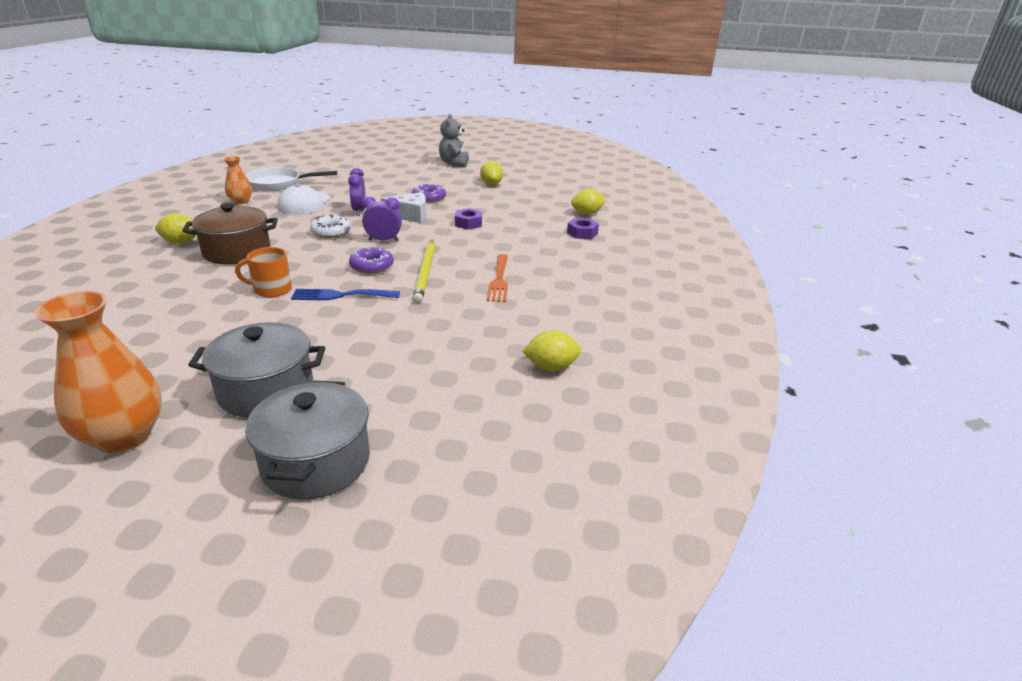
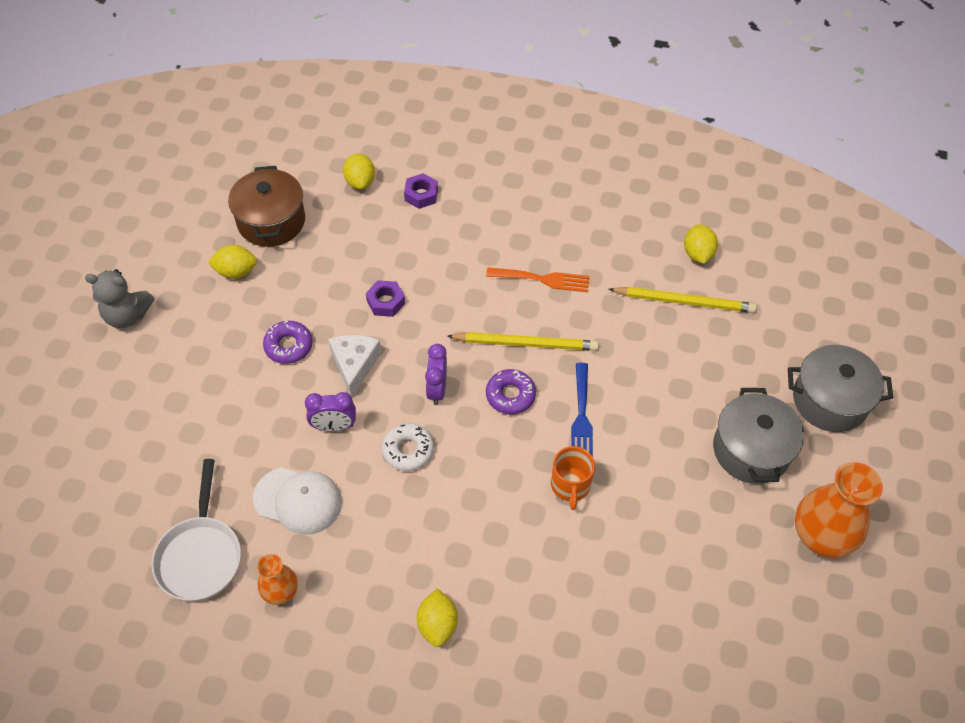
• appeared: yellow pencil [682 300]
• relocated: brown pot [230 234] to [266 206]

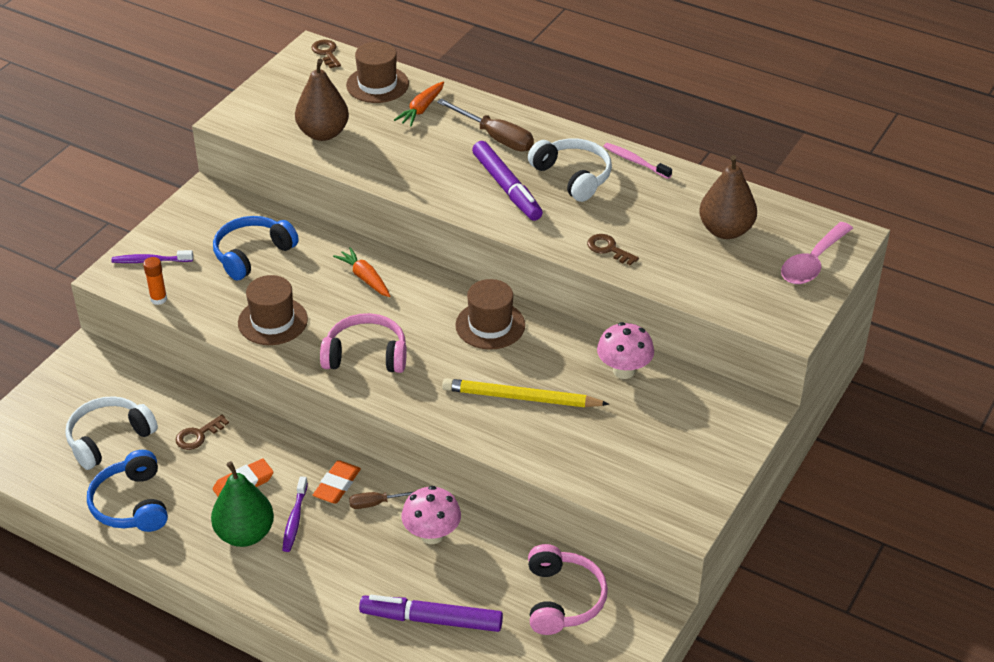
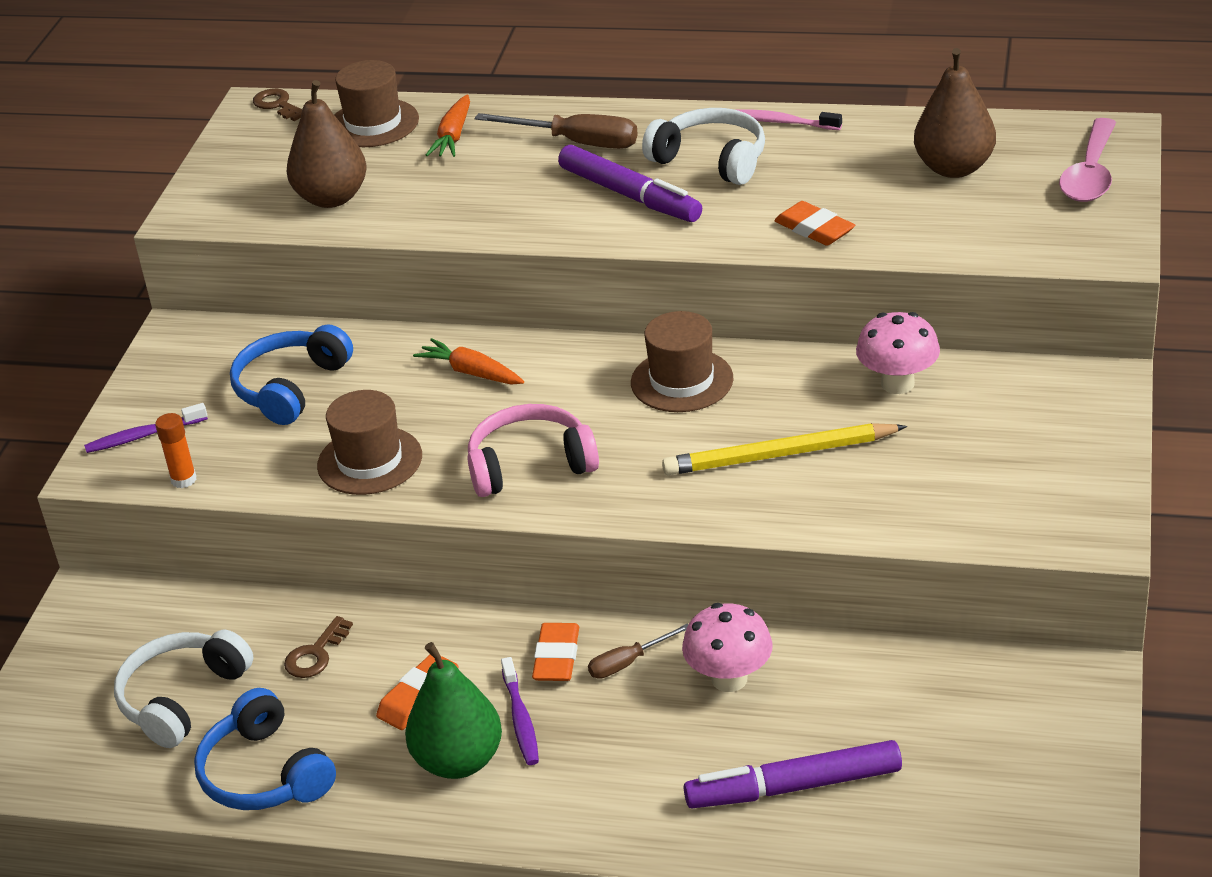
• missing: pink headphones [568 589]
• exchanged: brown key [613 250] to orange eraser [814 223]

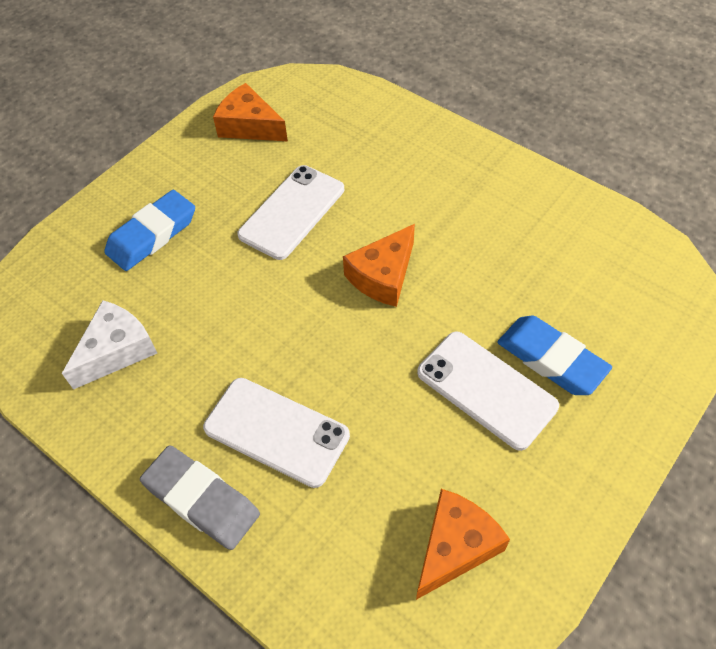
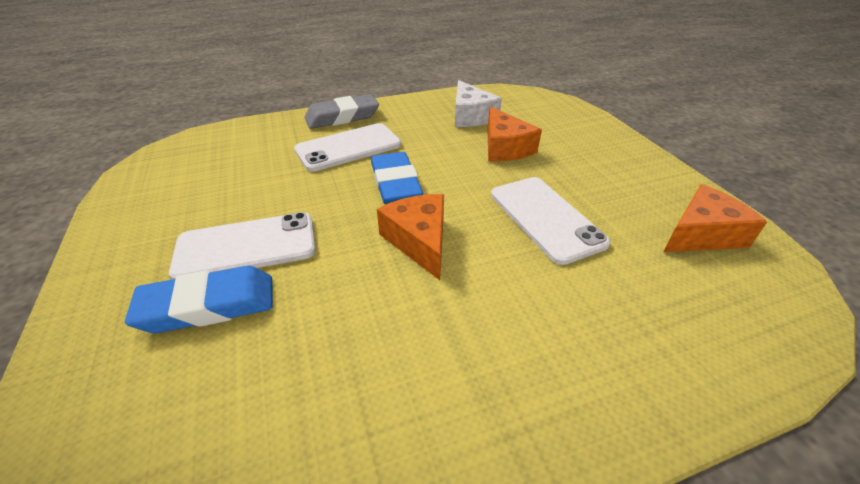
• relocated: blue eraser [149 230] to [397 178]
• relocated: orange cheese [463 544] to [515 134]

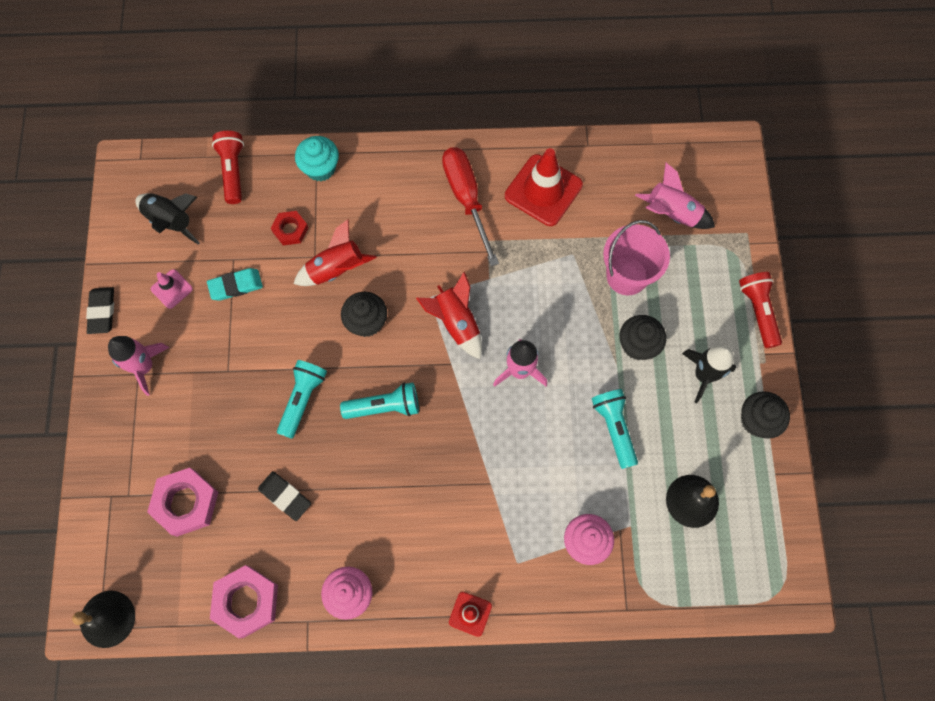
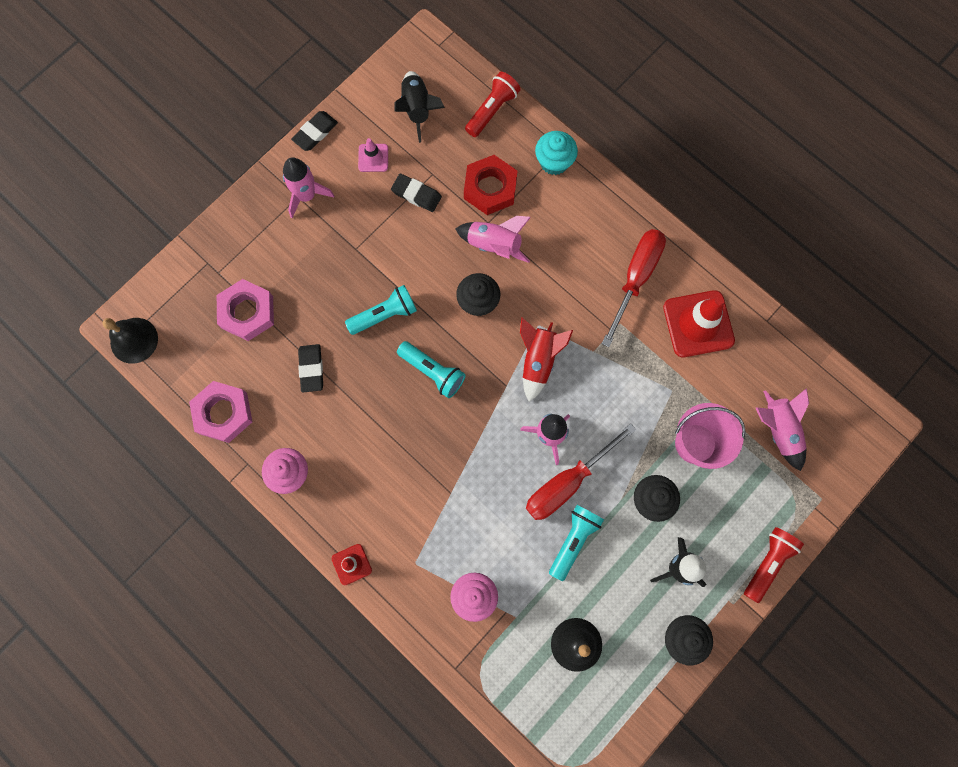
• appeared: red screwdriver [581 471]
• colour: turquoise eraser [235 284] to black eraser [416 193]
• colour: red rocket [335 252] to pink rocket [493 239]
• size: red nut [289 228] = [491 185] x1.70

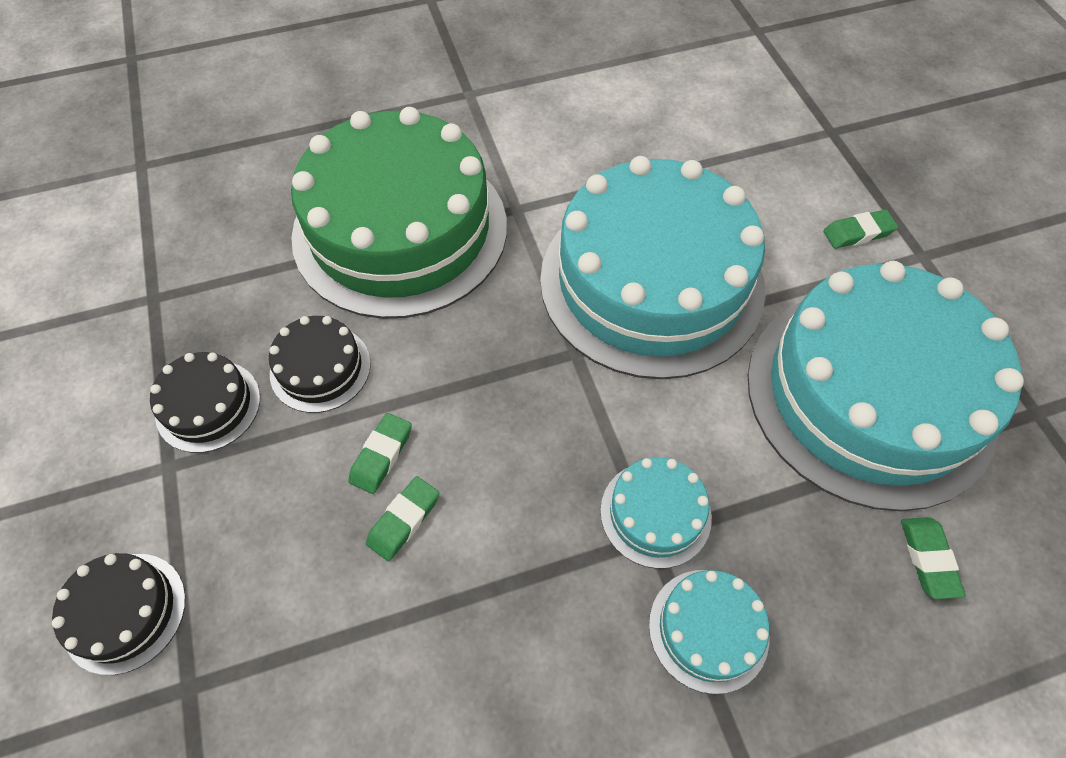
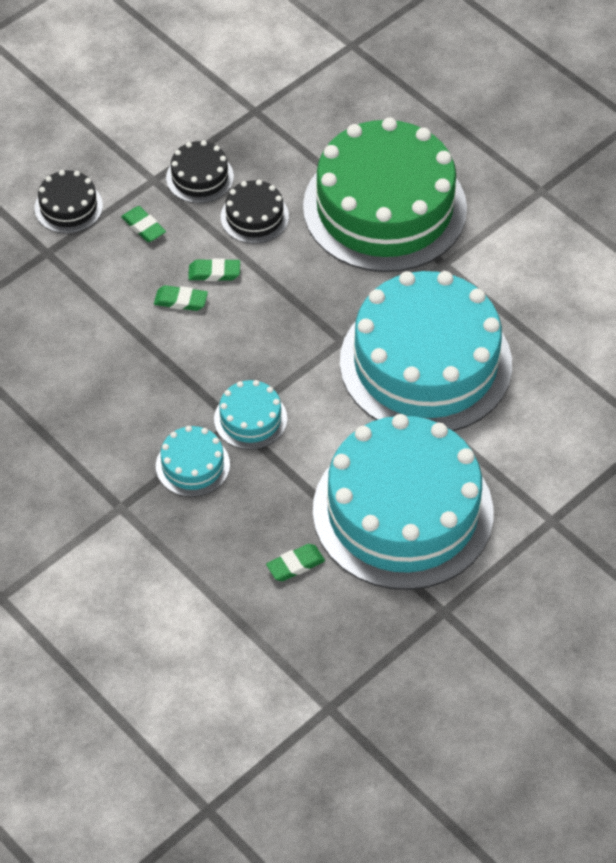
• relocated: green eraser [860 229] to [143 224]

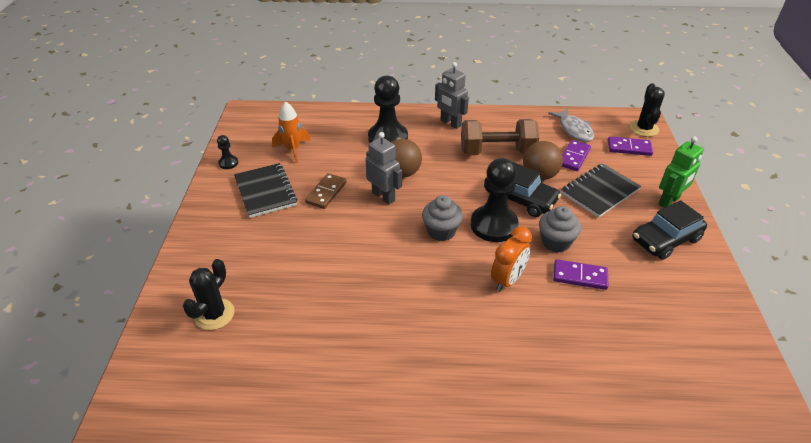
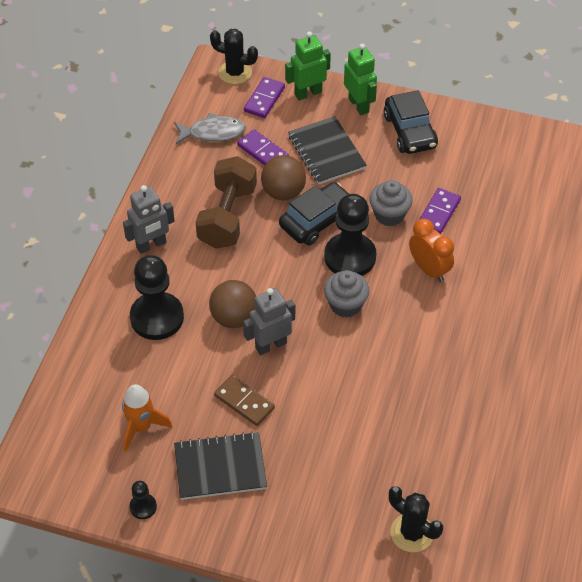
• appeared: green robot [308 66]

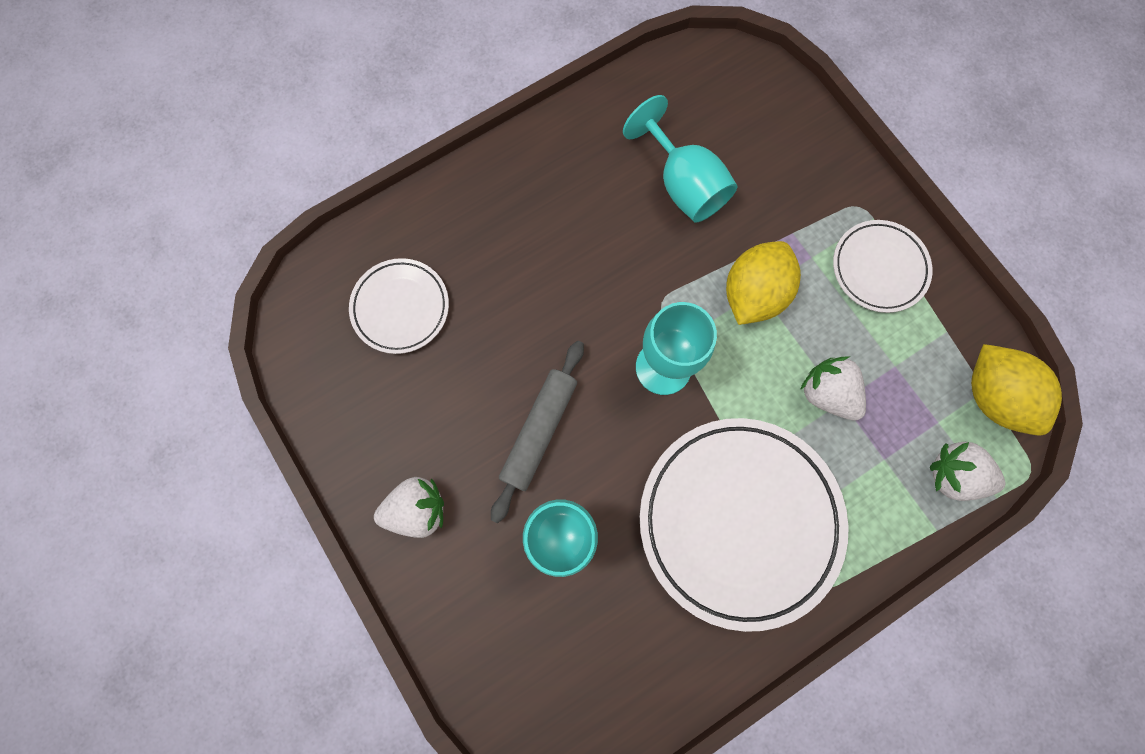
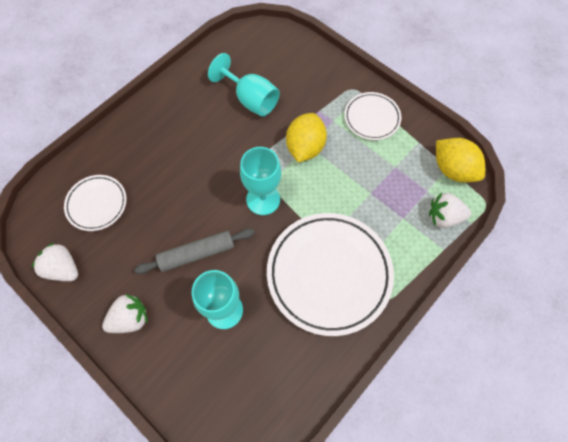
• relocated: white strawberry [833 389] to [55 262]
• spun: grey rolling pin [537 432] = [194 251] 60 degrees clockwise

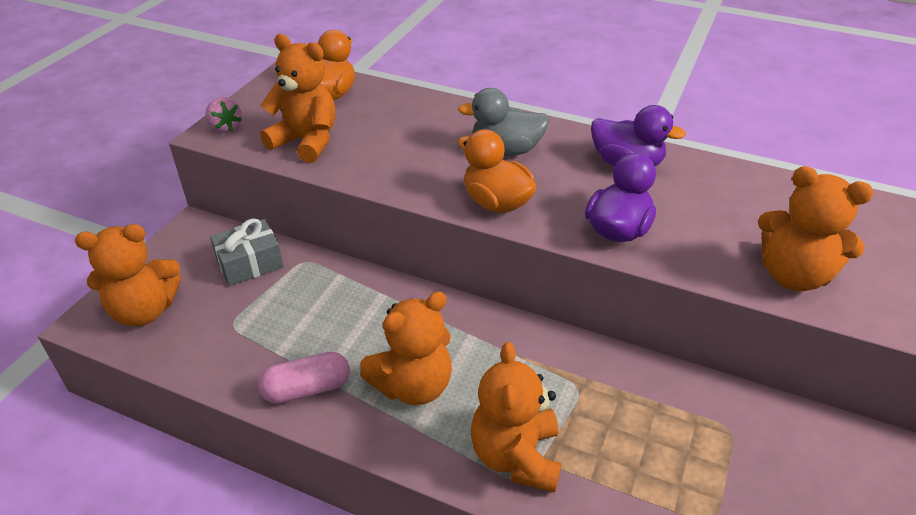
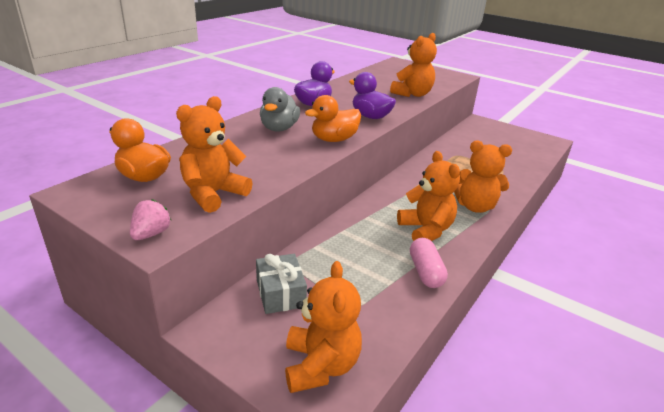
• spun: pink strawberry [223 115] = [150 219] 45 degrees counterclockwise

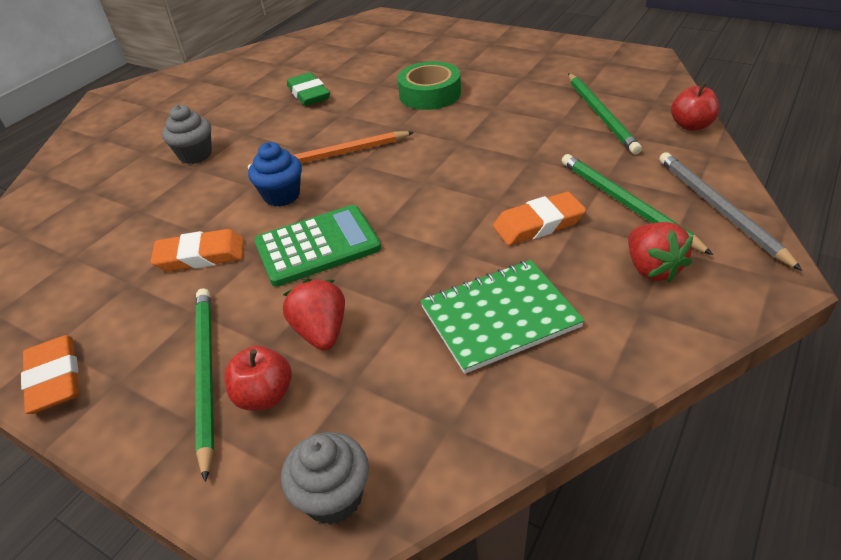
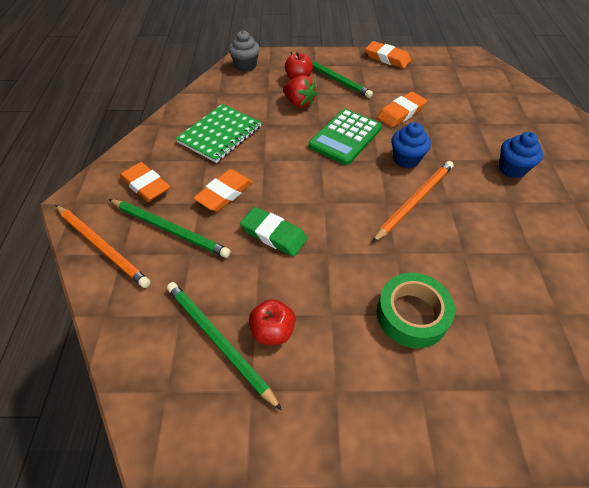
• relocated: green eraser [308 89] to [273 232]
• relocated: red apple [695 106] to [272 322]
• exchanged: red strawberry [660 252] to orange eraser [145 182]
• colour: grey cupcake [187 134] to blue cupcake [521 155]
• colour: grey pencil [730 211] to orange pencil [103 246]

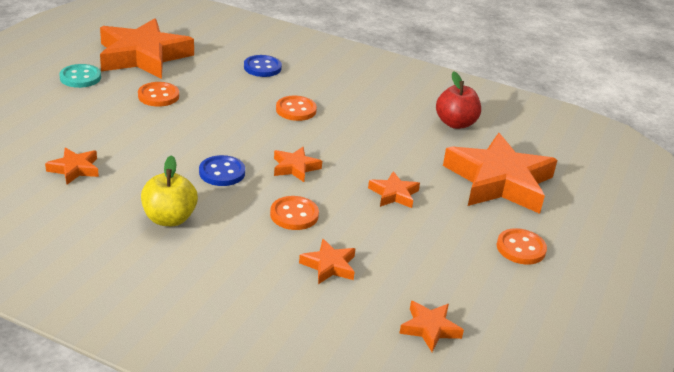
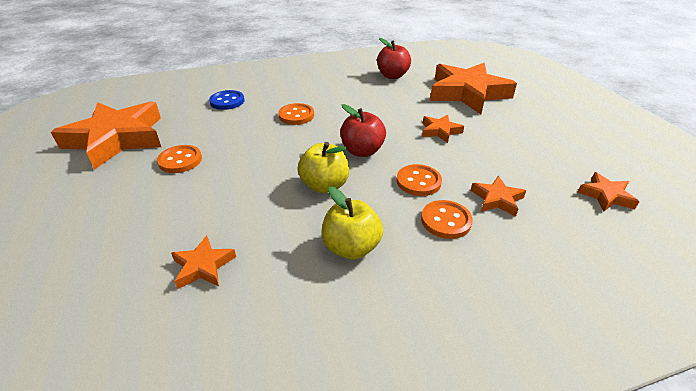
• missing: turquoise button [80 76]
• relocated: orange button [522 246] to [447 219]
• exchanged: blue button [222 170] to yellow apple [323 167]
• exchanged: orange star [298 164] to red apple [363 130]

